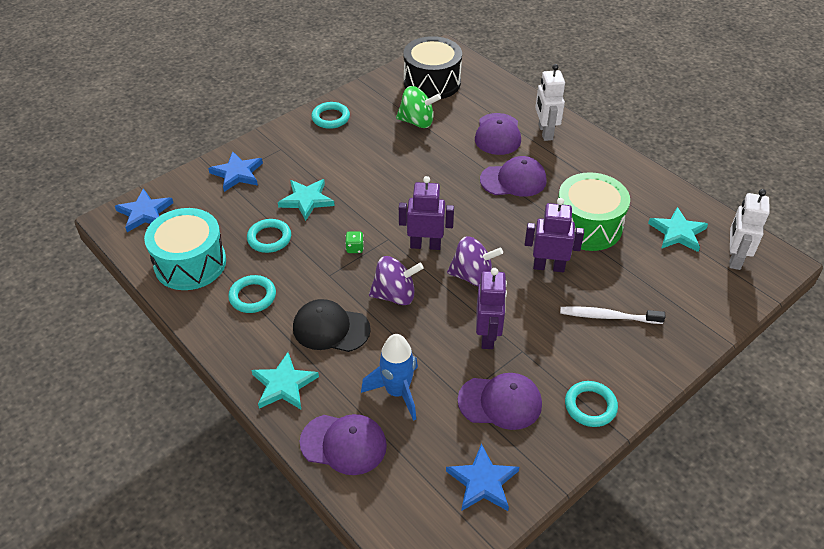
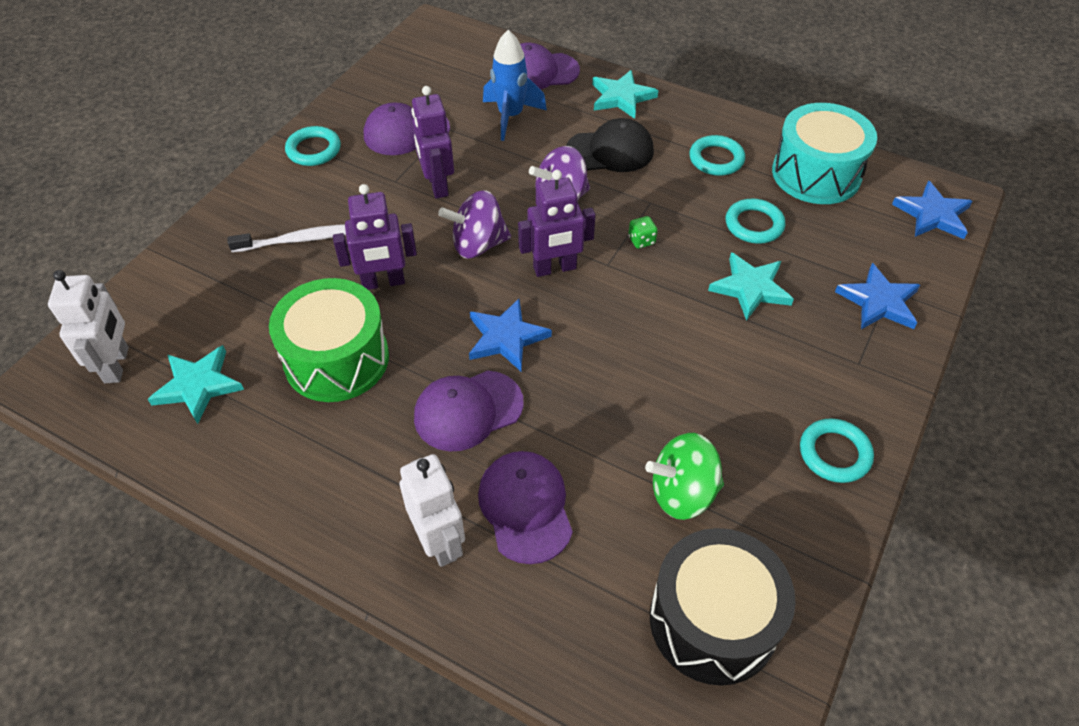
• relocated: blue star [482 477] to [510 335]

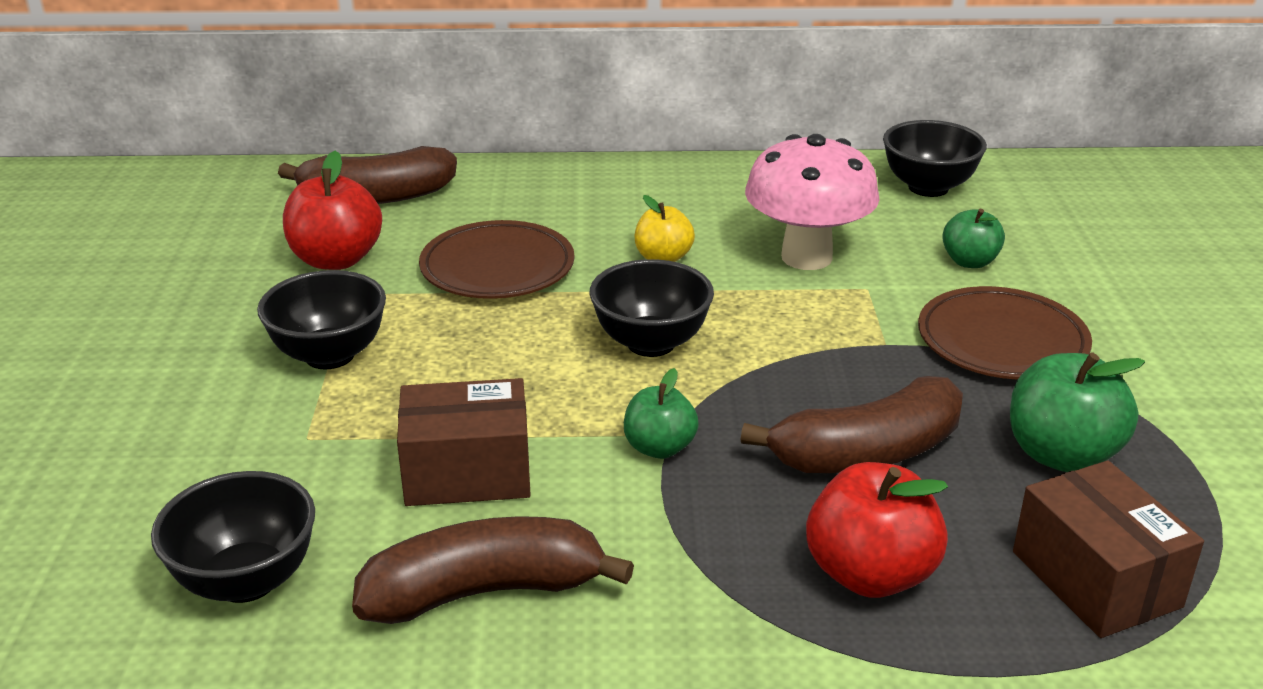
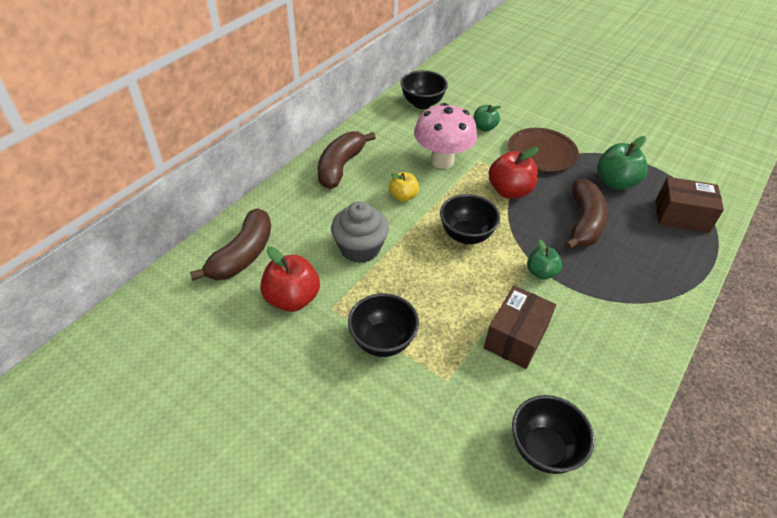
• relocated: brown banana [493 570] to [347 160]
• relocated: red apple [877 530] to [514 173]
• exchanged: brown plate [497 259] to grey cupcake [360 232]

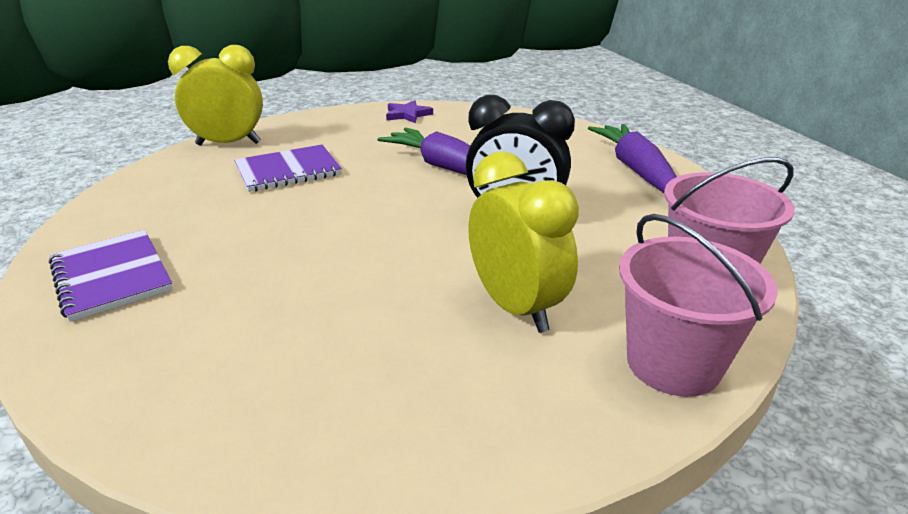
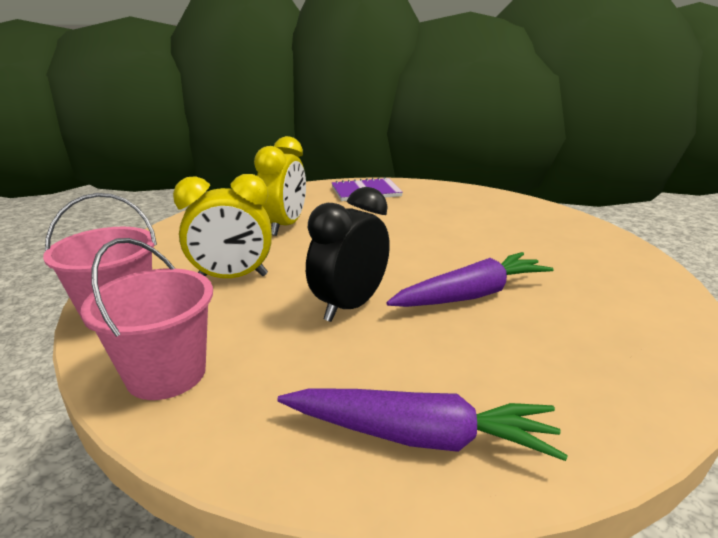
• missing: purple notebook [288 168]
• missing: purple star [409 111]
• relocated: yellow clock [215 95] to [280 186]

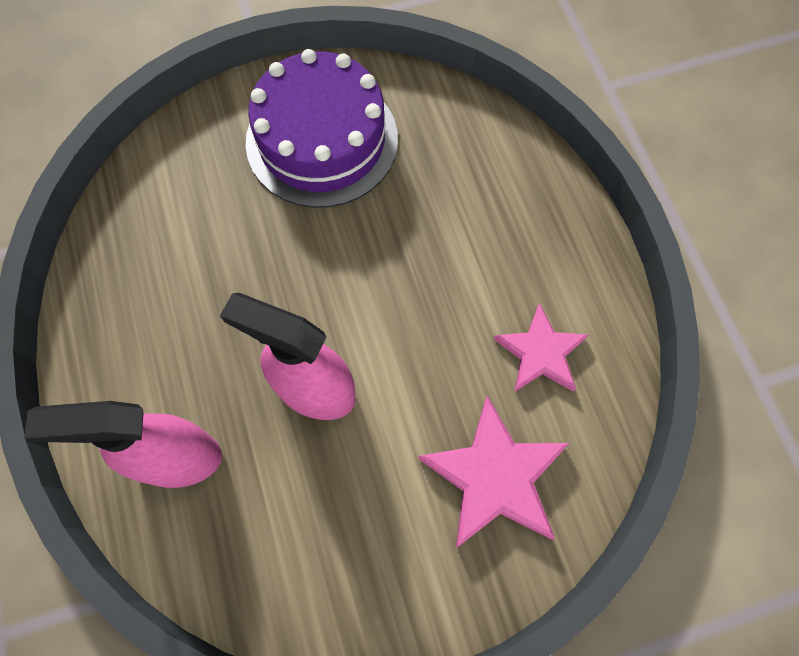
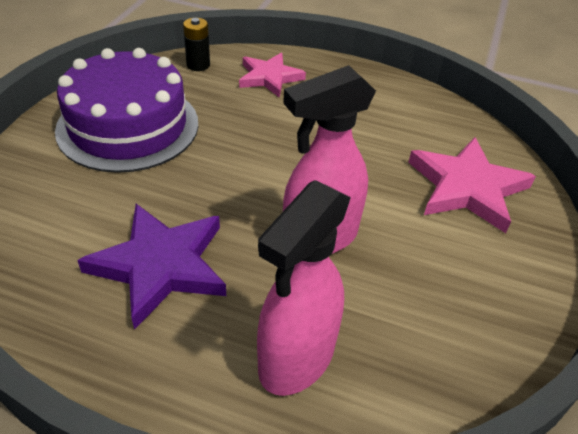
• appeared: purple star [151 267]
• appeared: black battery [196 44]
• relocated: pink star [541 347] to [272 75]

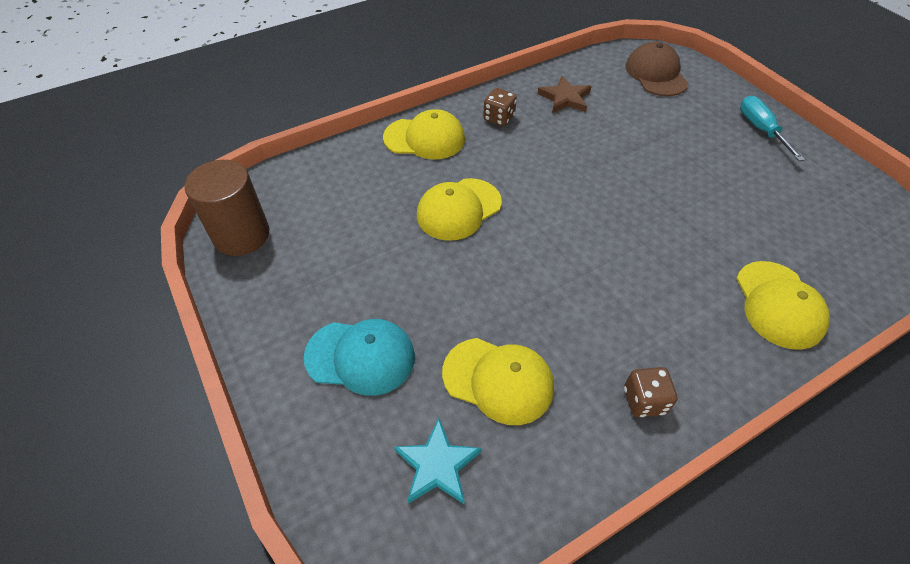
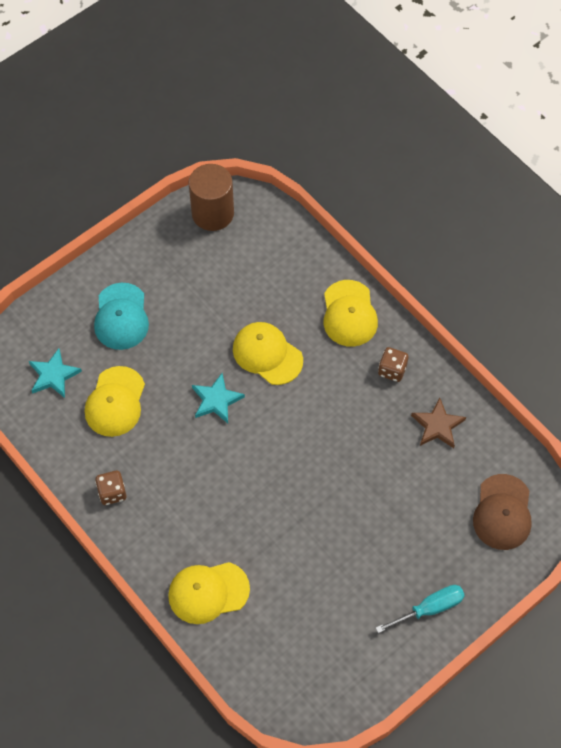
• appeared: turquoise star [218 398]
• spun: brown cap [657 68] = [502 512] 120 degrees clockwise

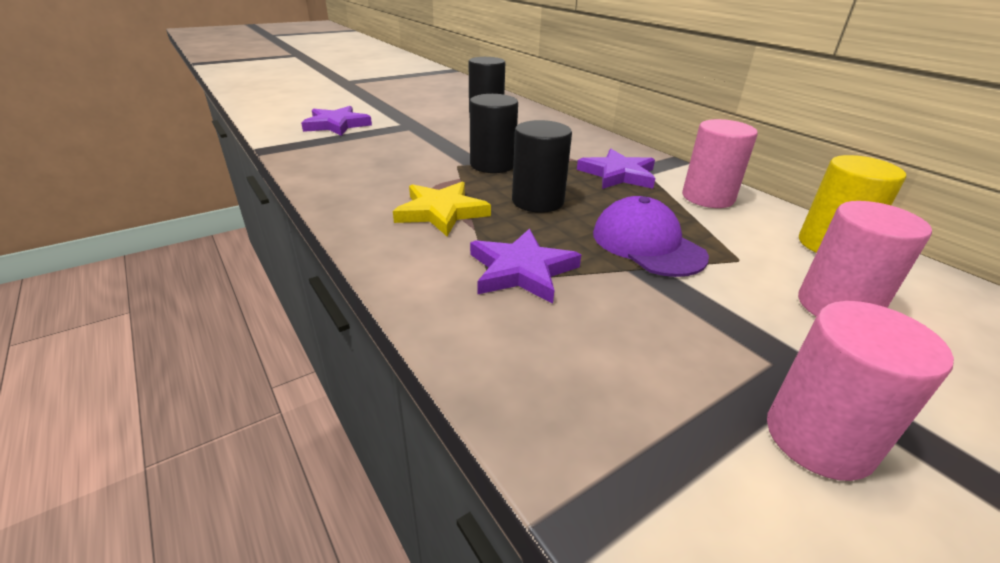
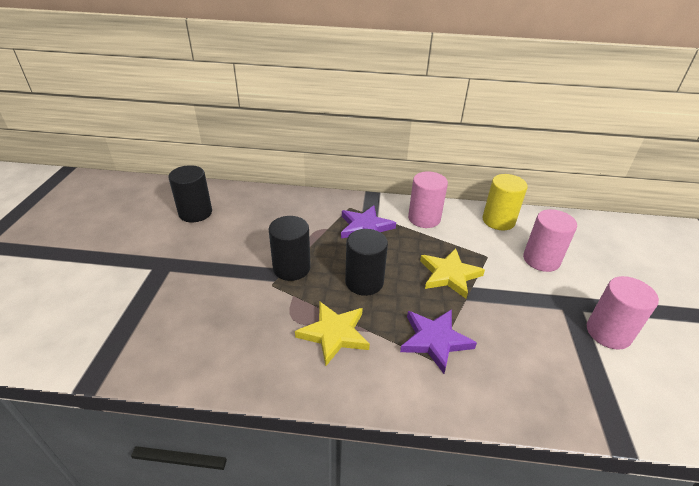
• missing: purple star [336 121]
• exchanged: purple cap [651 236] to yellow star [452 273]

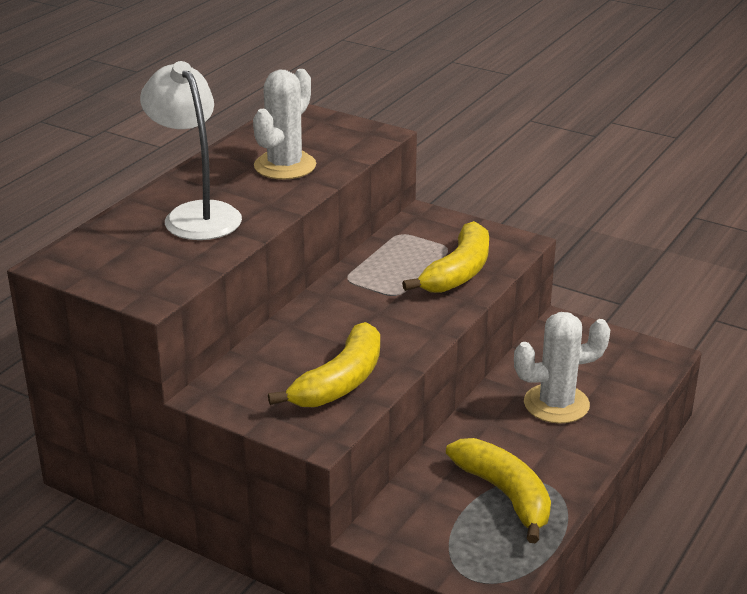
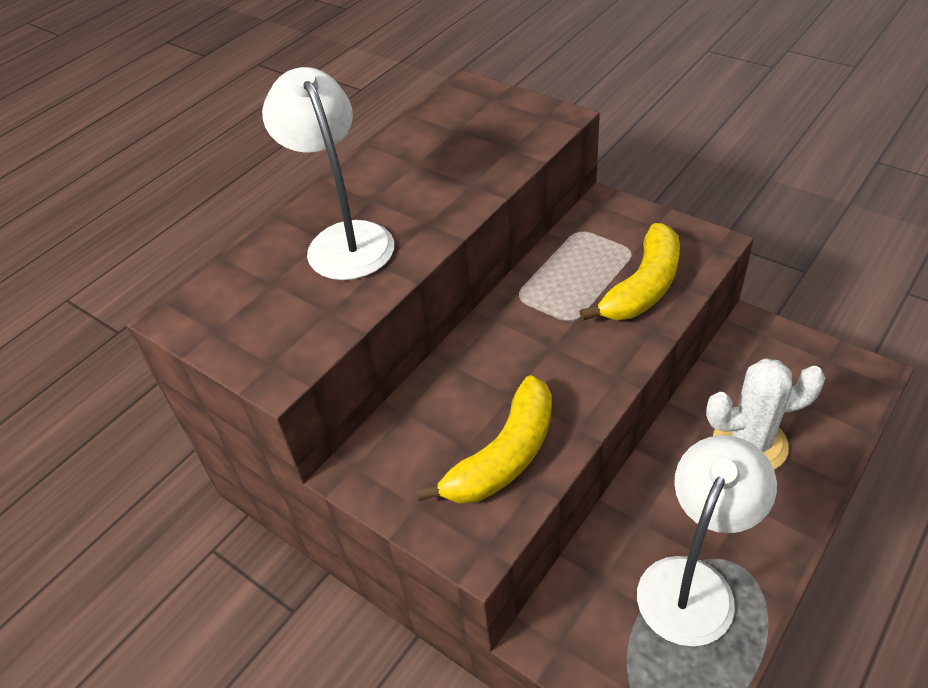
• missing: white cactus [284 124]
• exchanged: yellow banana [498 491] to white lamp [707 540]

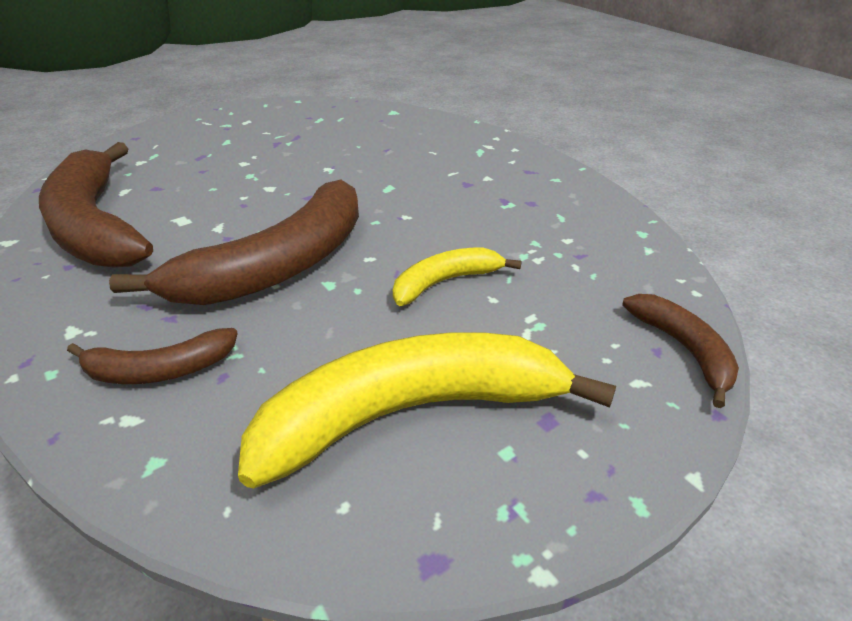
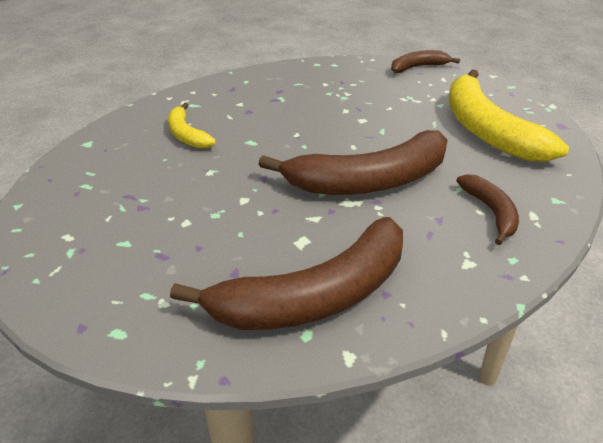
• relocated: yellow banana [457 276] to [192 126]
• spun: brown banana [234 242] = [353 162] 120 degrees clockwise

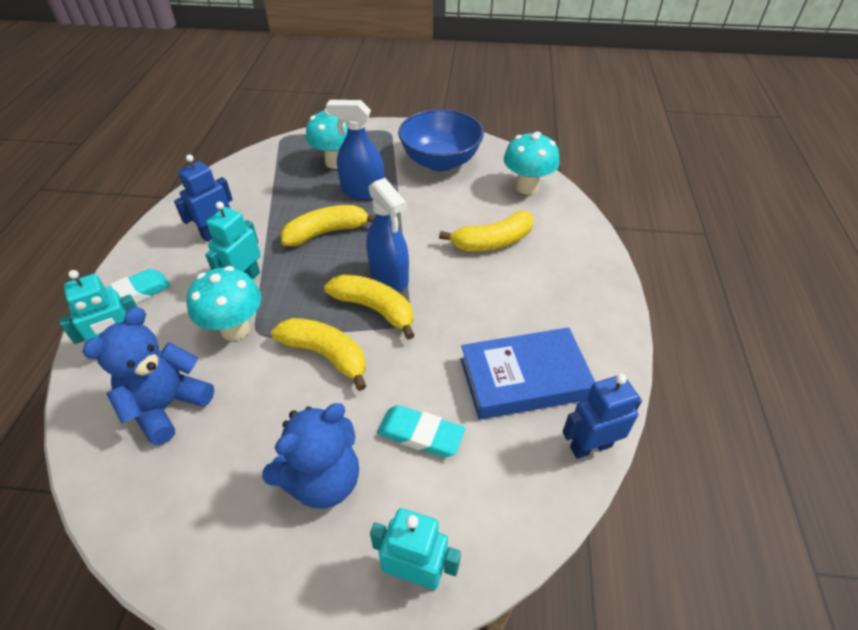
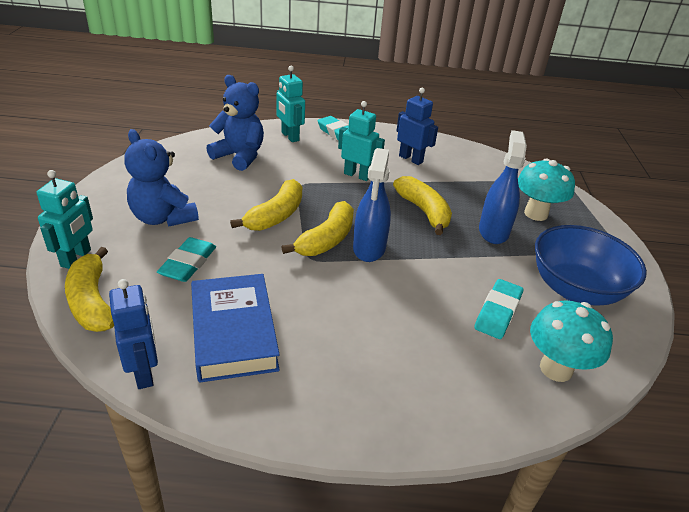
• missing: turquoise mushroom [224 303]
• appeared: turquoise eraser [498 309]
• relocated: yellow banana [486 231] to [89 289]
• spun: blue spray bottle [387 234] = [372 205] 45 degrees counterclockwise

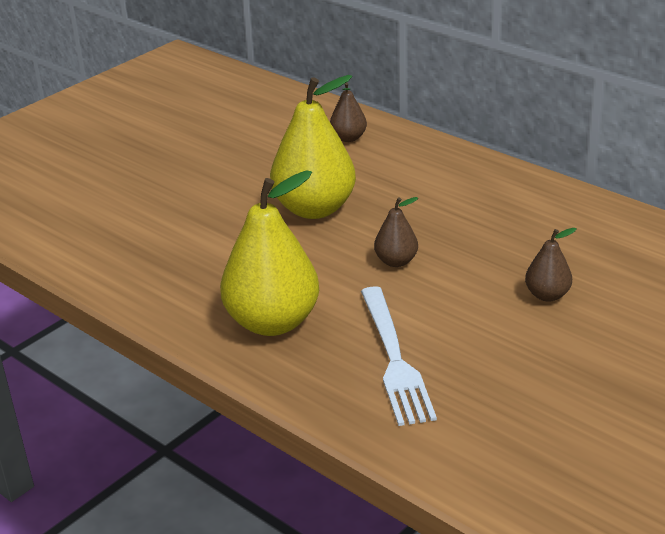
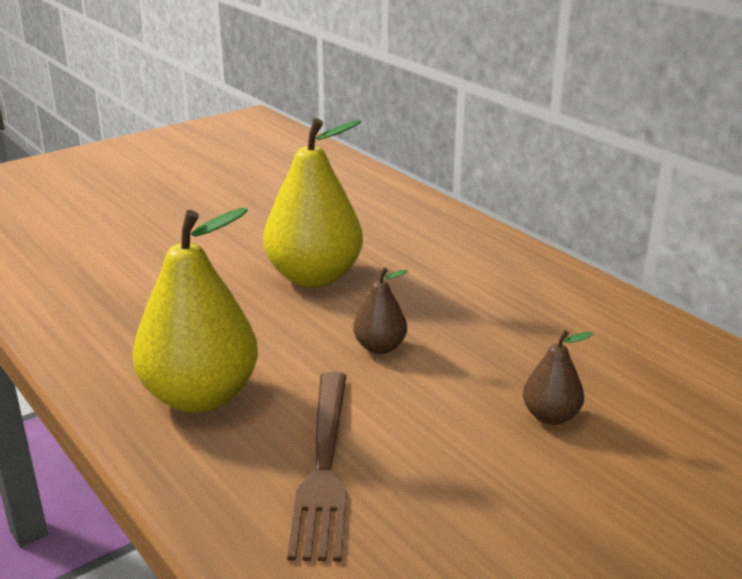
• missing: brown pear [348 112]
• colour: white fork [399 356] to brown fork [317 466]

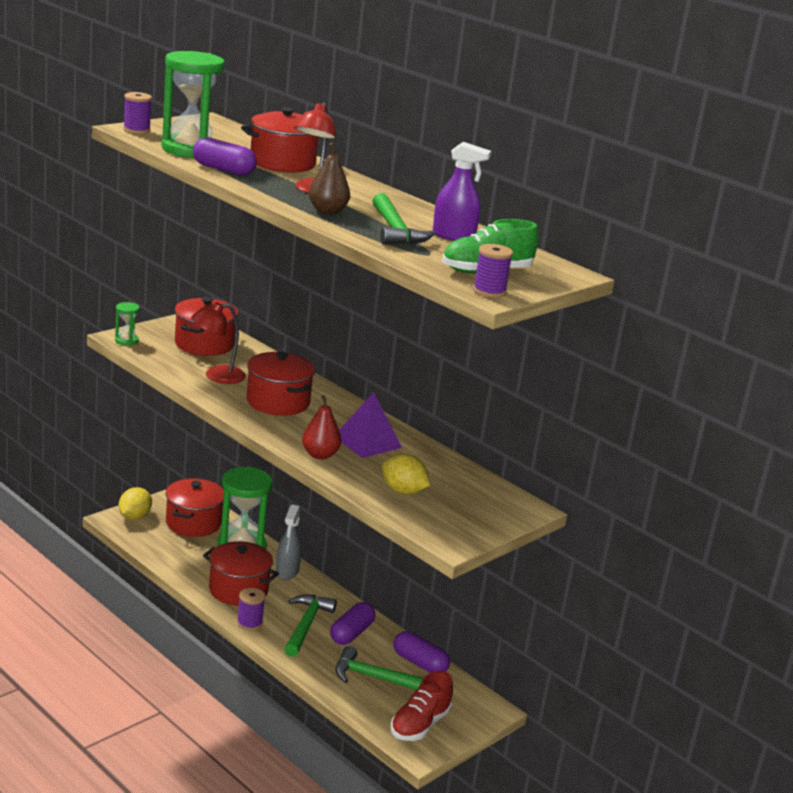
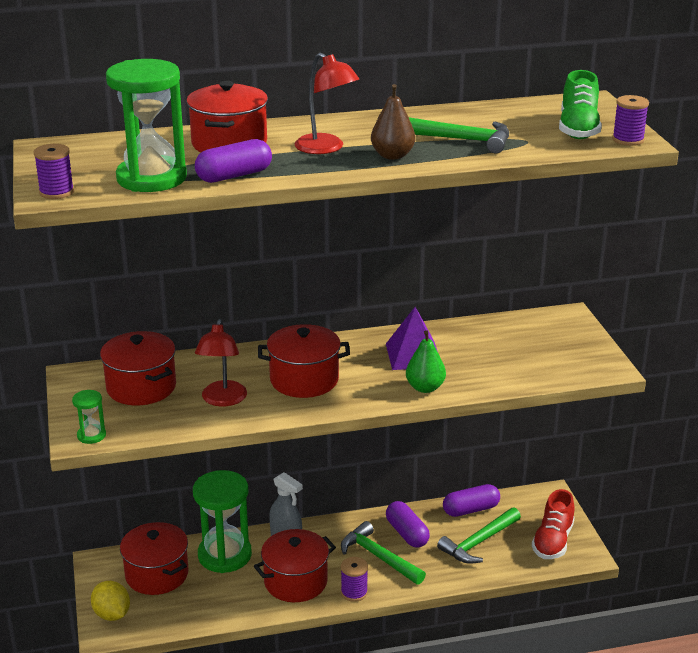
• missing: yellow lemon [406 474]
• missing: purple spray bottle [462 191]
• colour: red pear [321 427] to green pear [426 361]
• spun: red shoe [421 706] = [553 524] 45 degrees clockwise

